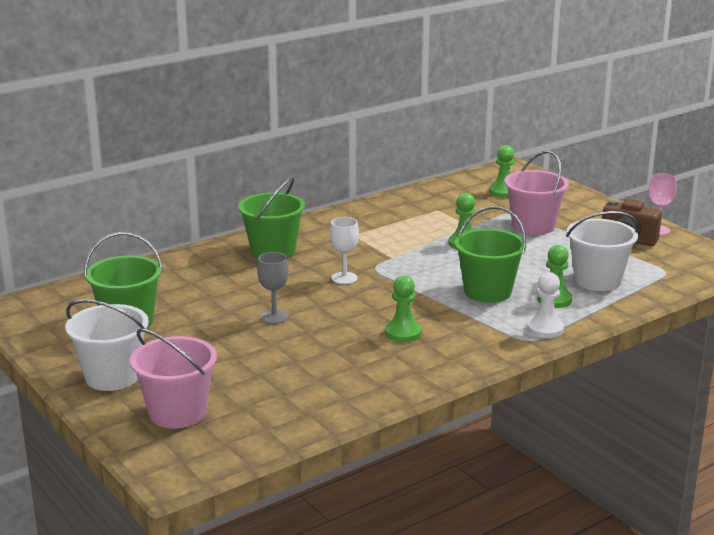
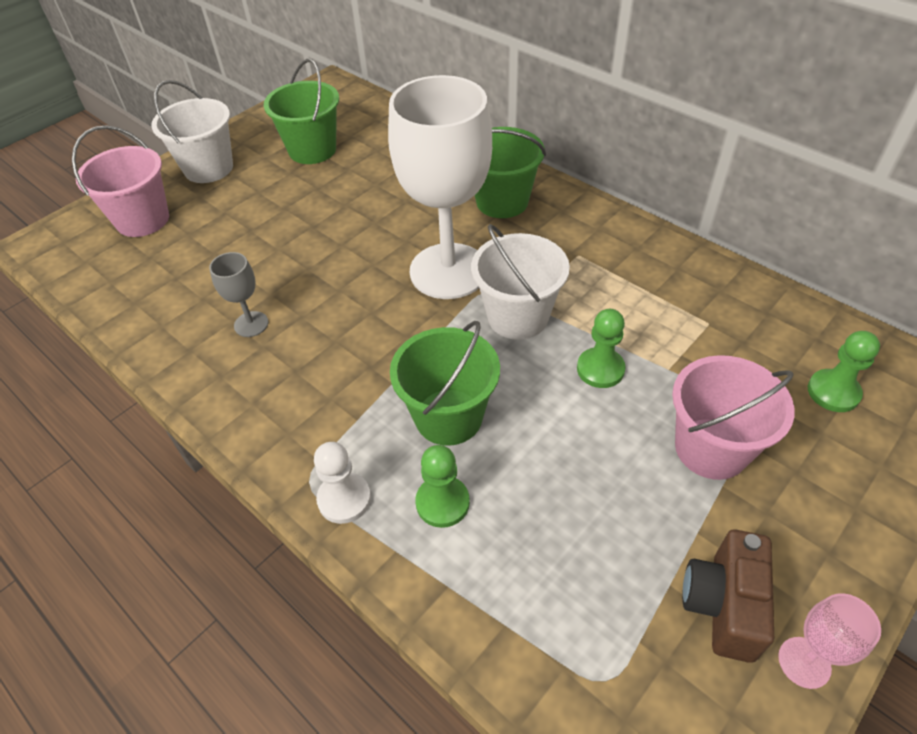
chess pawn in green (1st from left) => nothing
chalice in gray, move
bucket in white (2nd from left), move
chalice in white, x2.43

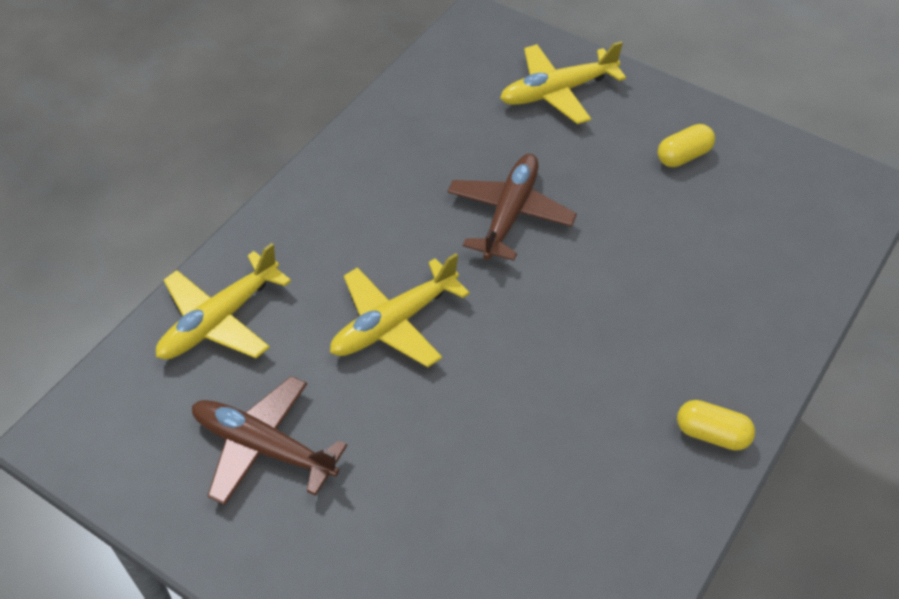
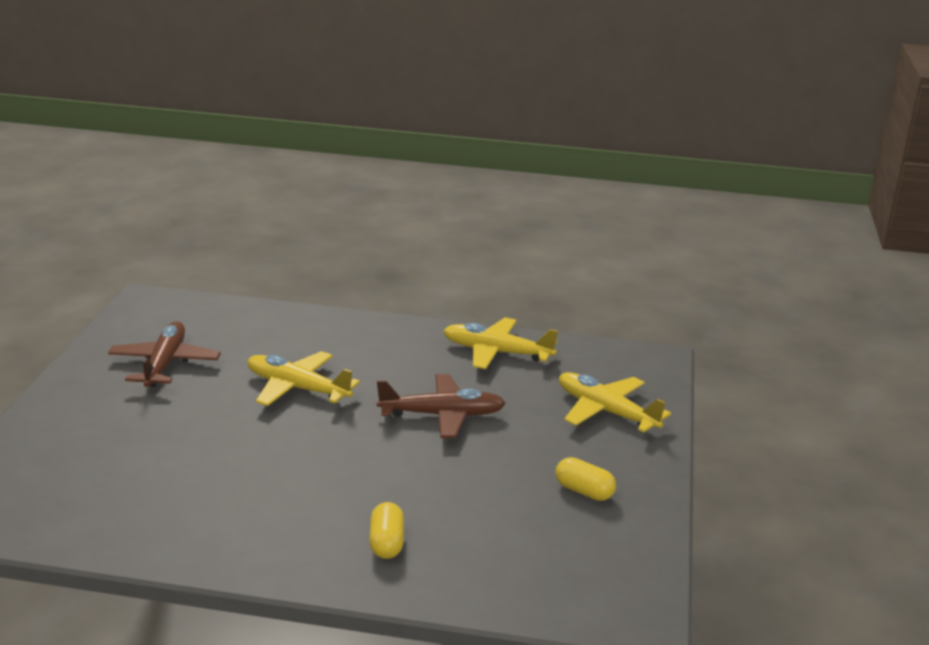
plane in bright yellow (1st from left in the first image) => plane in bright yellow (2nd from left), move
pill shape in bright yellow (2nd from left in the first image) => pill shape in bright yellow (1st from left), move

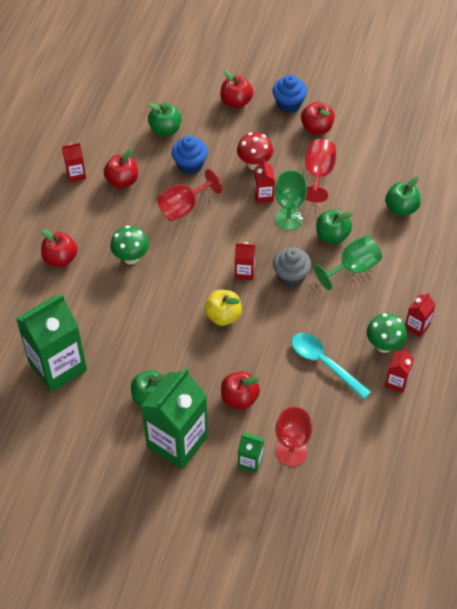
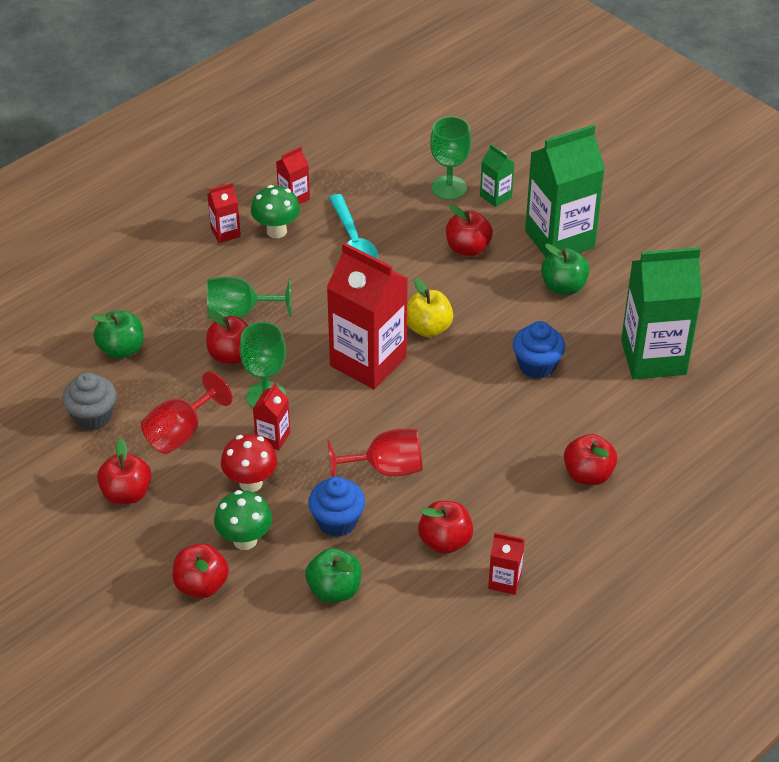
mushroom in green (1st from left), move
cupcake in royal blue (2nd from left), move
cupcake in gray, move
chalice in red (2nd from left) => chalice in green (3rd from left)
apple fruit in green (3rd from left) => apple fruit in red (3rd from left)
milk carton in red (2nd from left in the first image) => milk carton in red (4th from left), x2.21

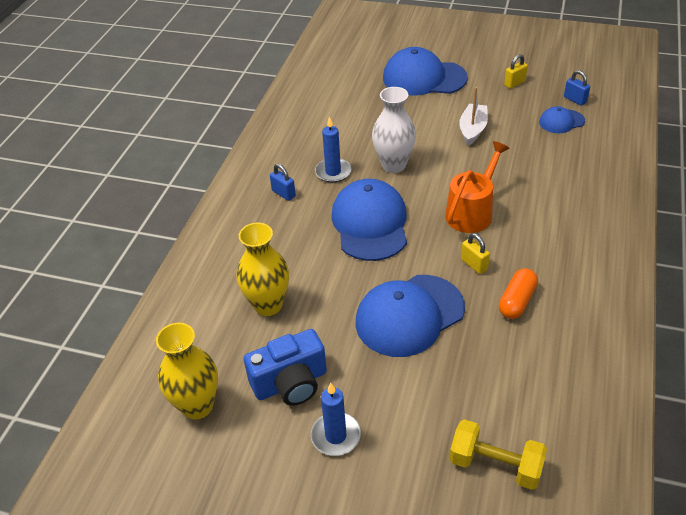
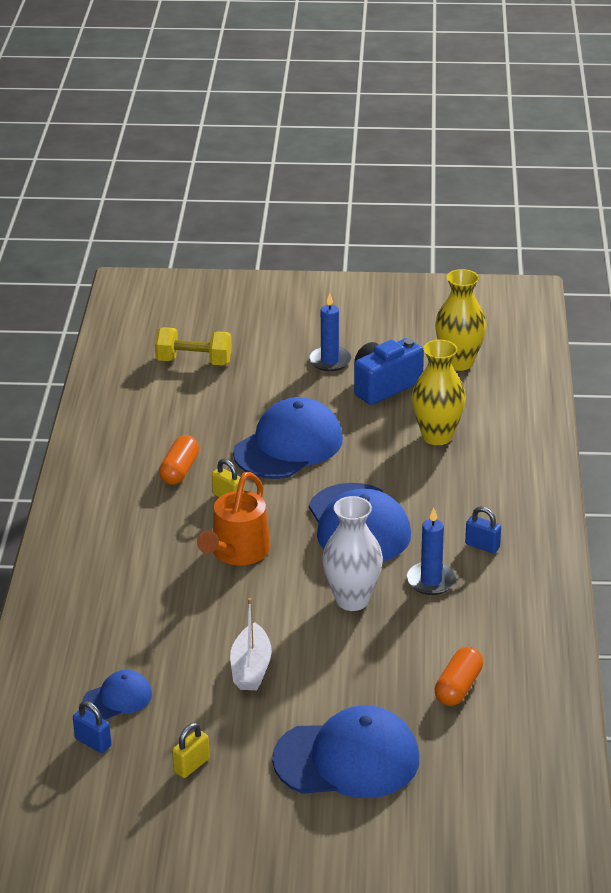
nothing => pill shape in orange (2nd from left)

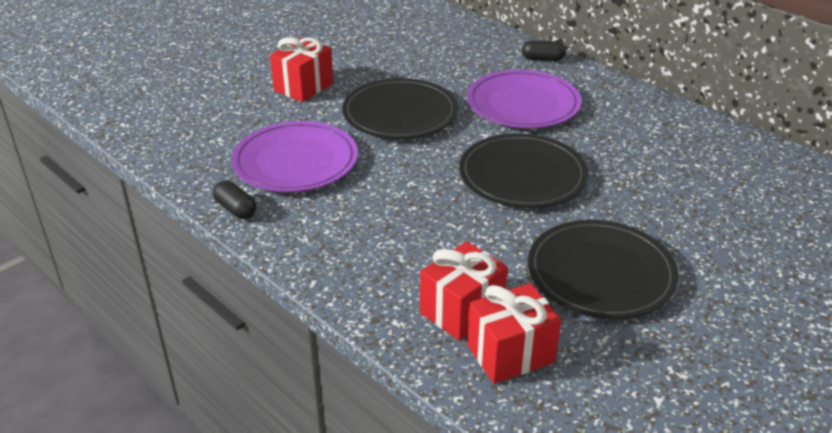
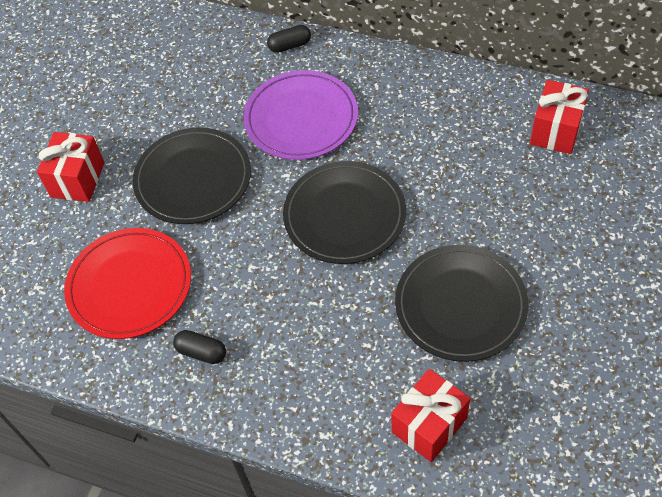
pill shape in ebony (1st from left), move
gift in red (2nd from left in the first image) => gift in red (3rd from left), move
flat dish in royal purple (1st from left) => flat dish in red

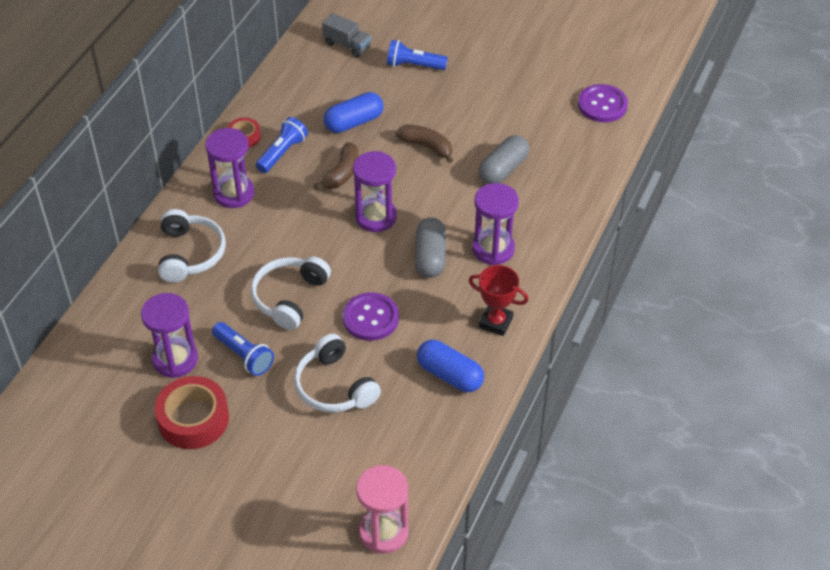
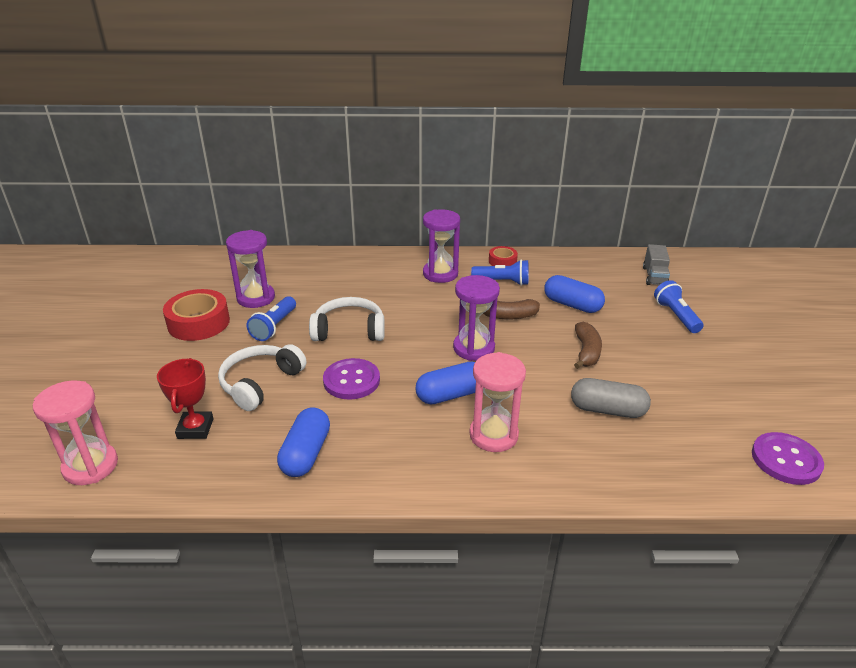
headphones in white (1st from left) => nothing
prize cup in red, move
pill shape in gray (1st from left) => pill shape in royal blue (2nd from left)
sand timer in royal purple (4th from left) => sand timer in rose-pink (2nd from left)

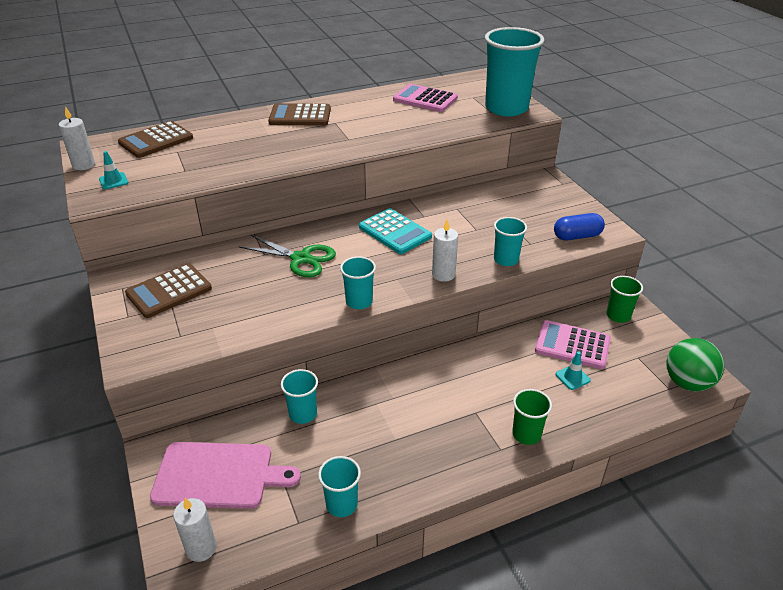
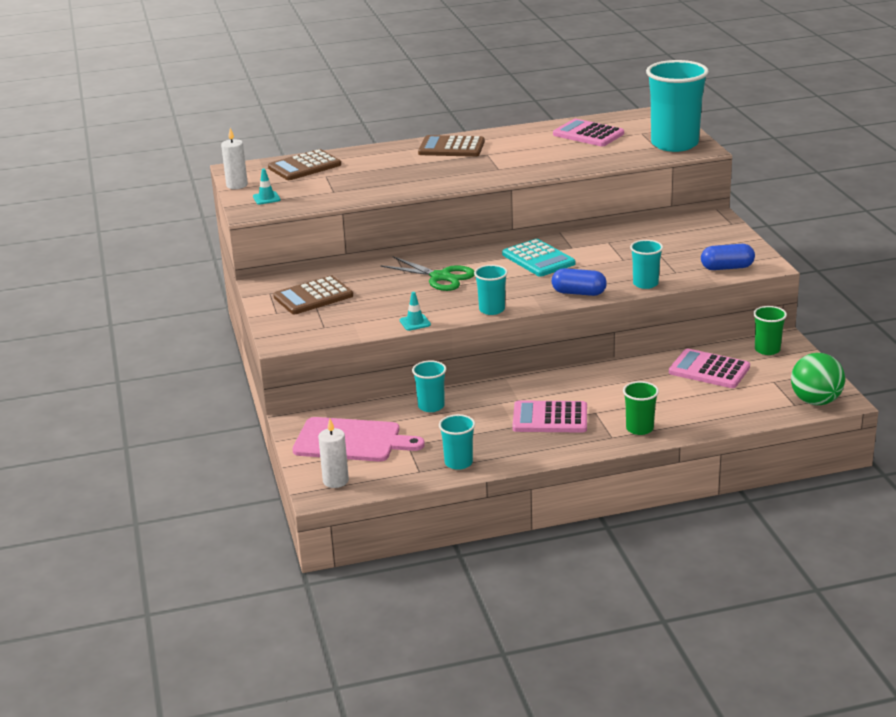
nothing => calculator in rose-pink (1st from left)
traffic cone in turquoise (2nd from left), move
candle in white (3rd from left) => pill shape in royal blue (1st from left)

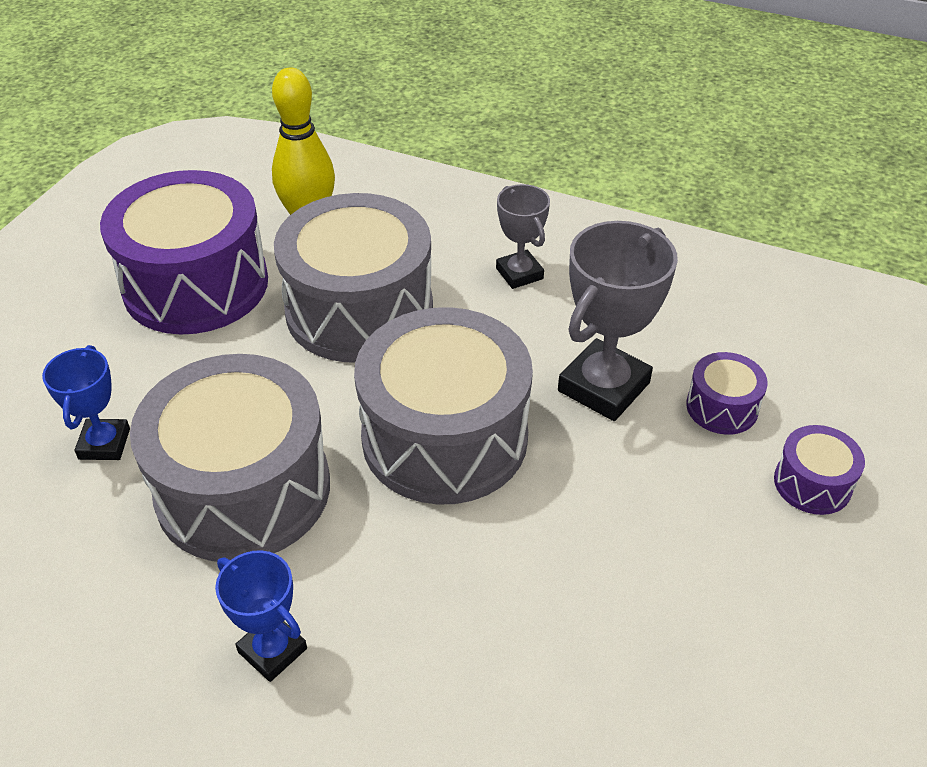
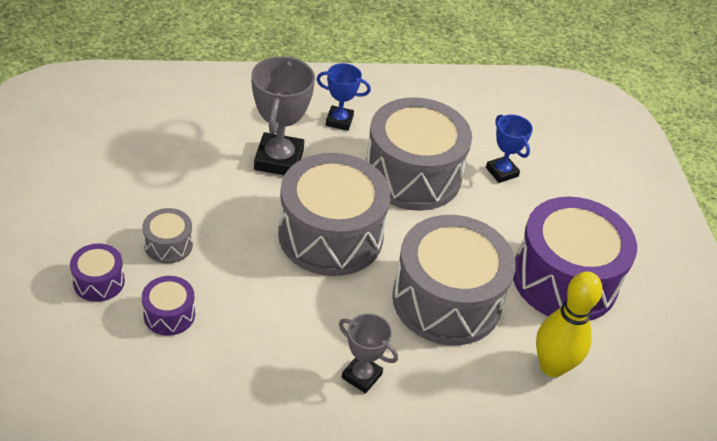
nothing => drum in gray (1st from left)
prize cup in gray (2nd from left in the first image) => prize cup in gray (1st from left), move

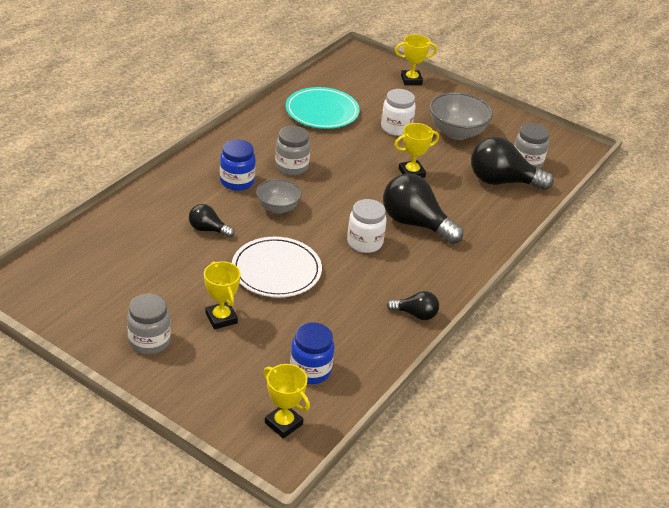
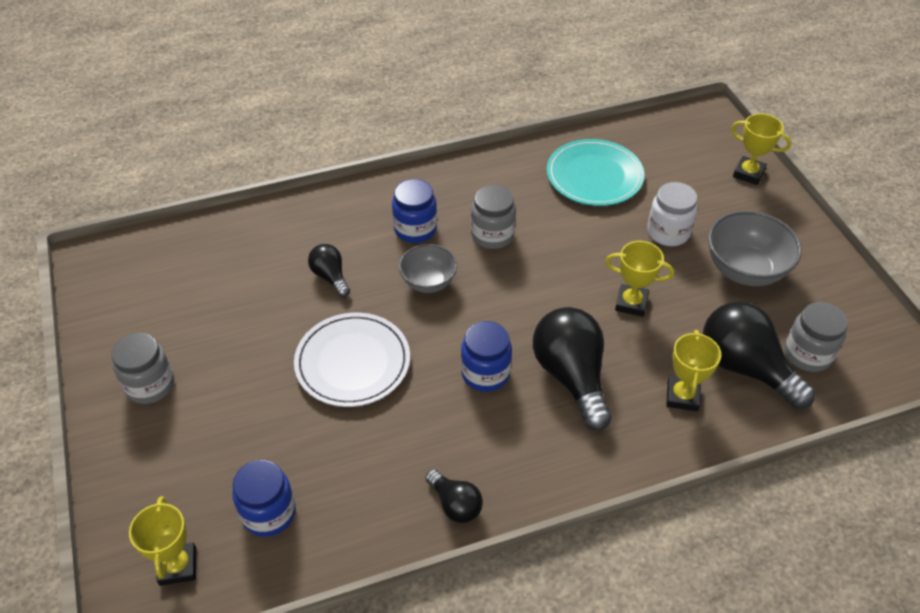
prize cup in bright yellow (1st from left in the first image) => prize cup in bright yellow (3rd from left), move
jar in white (1st from left) => jar in royal blue (3rd from left)

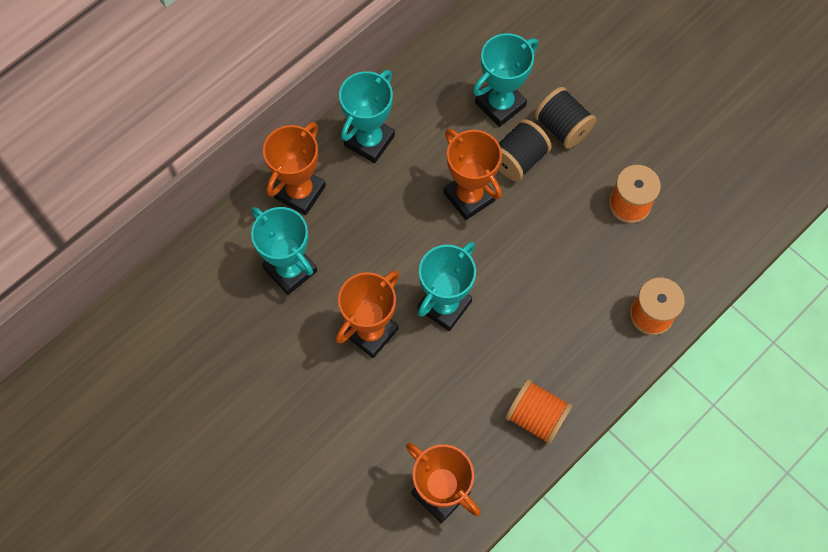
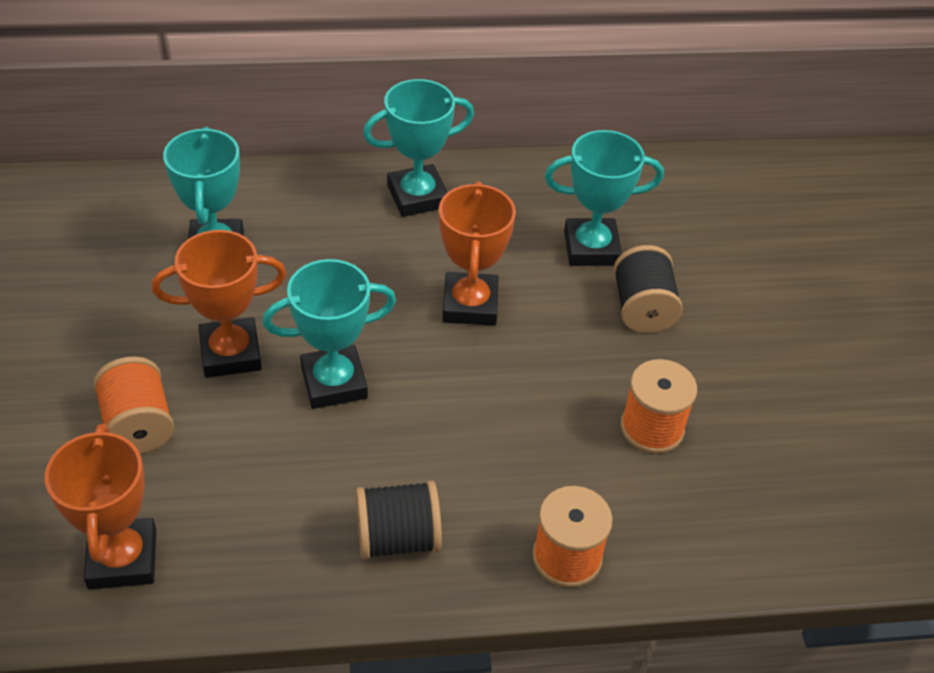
prize cup in orange (1st from left) => nothing
reel of thread in ebony (1st from left), move
reel of thread in orange (1st from left), move

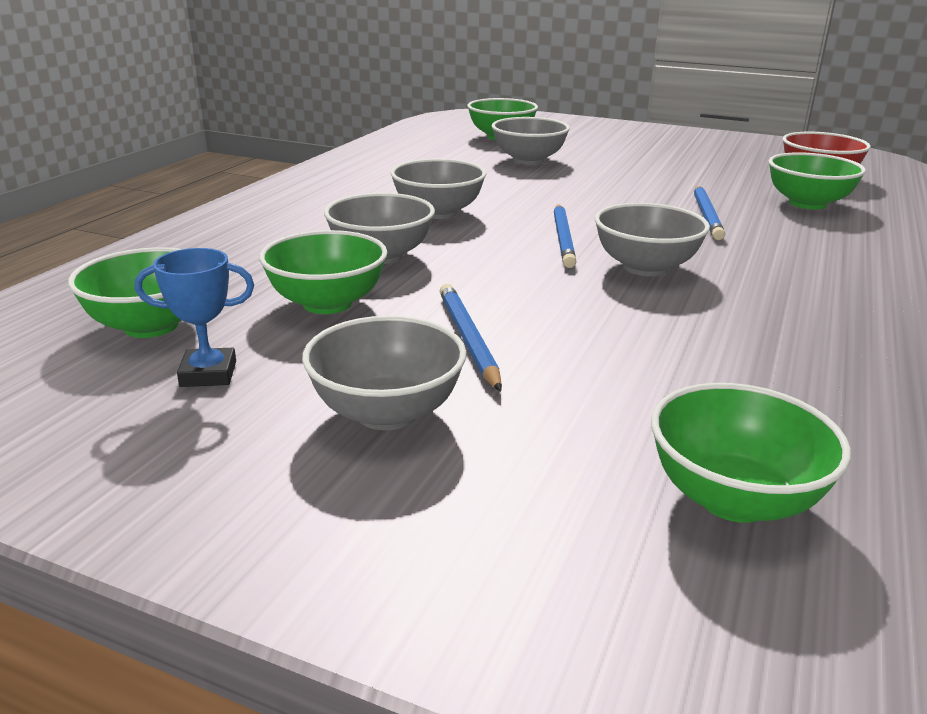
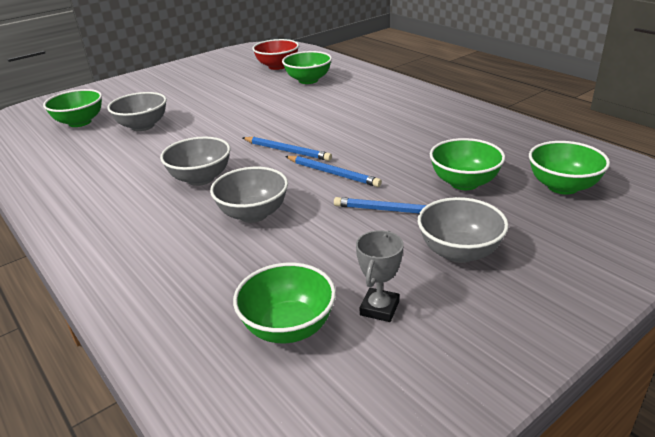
deep dish in gray (5th from left) => nothing
deep dish in green (2nd from left in the first image) => deep dish in green (4th from left), move
wooden pencil in royal blue (3rd from left in the first image) => wooden pencil in royal blue (2nd from left), move
prize cup in royal blue => prize cup in gray

